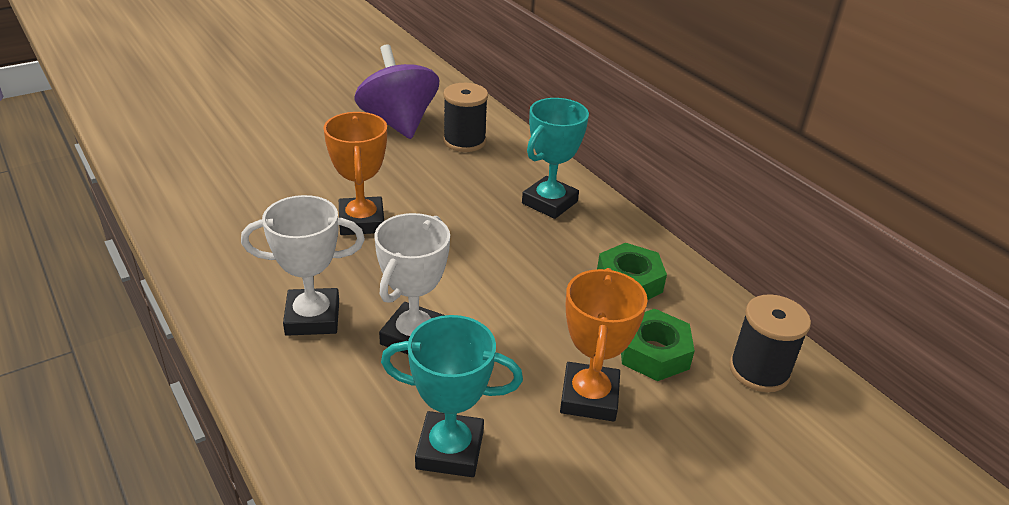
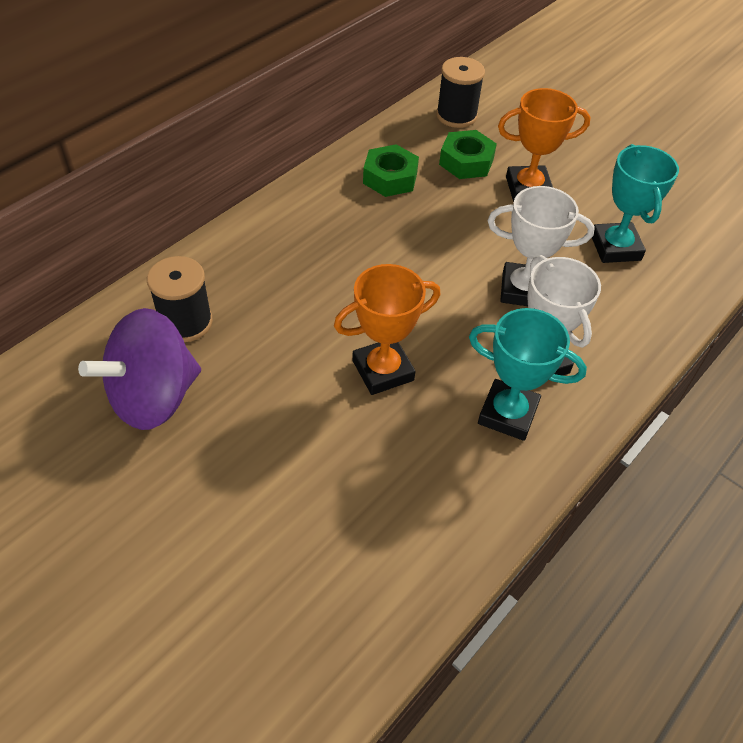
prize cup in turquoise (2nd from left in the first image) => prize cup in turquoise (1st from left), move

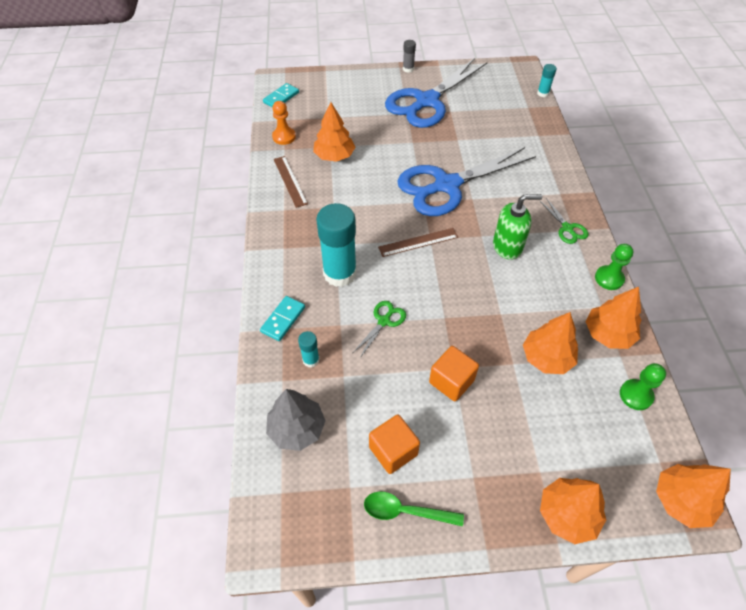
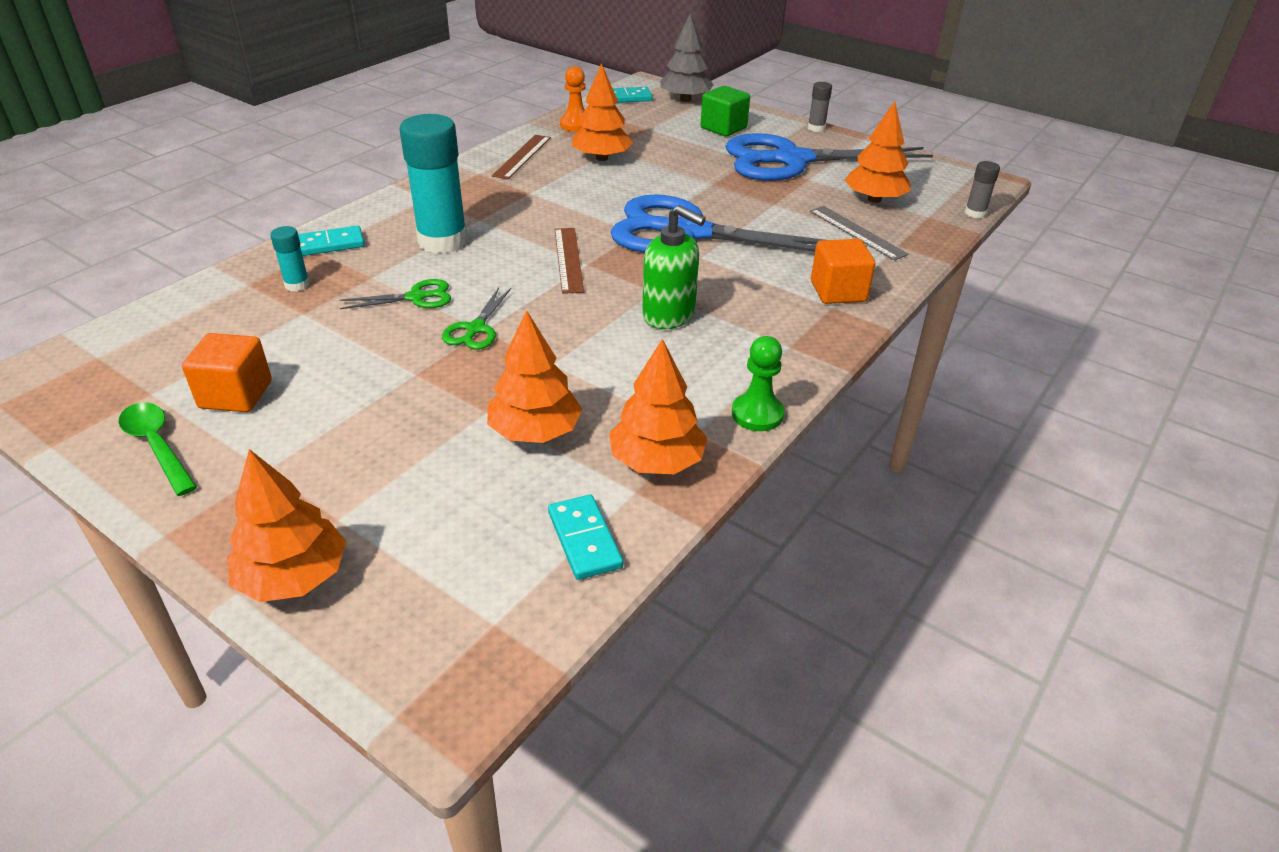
nothing => solid cube in green
nothing => straightedge in gray
tree in gray, move
solid cube in orange (2nd from left), move
scissors in green (2nd from left), move
tree in orange (5th from left), move
chess pawn in green (2nd from left) => domino in turquoise (2nd from left)
glue in turquoise (3rd from left) => glue in gray (2nd from left)
straightedge in brown (2nd from left), 60 degrees clockwise

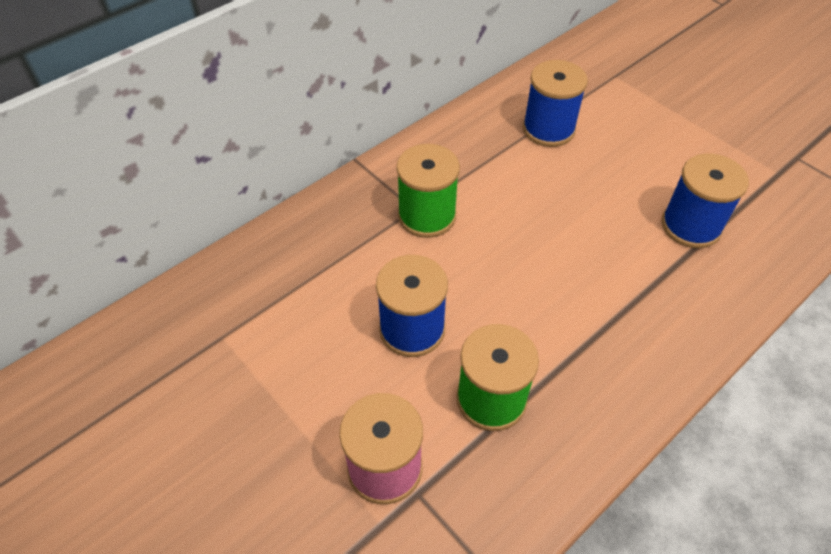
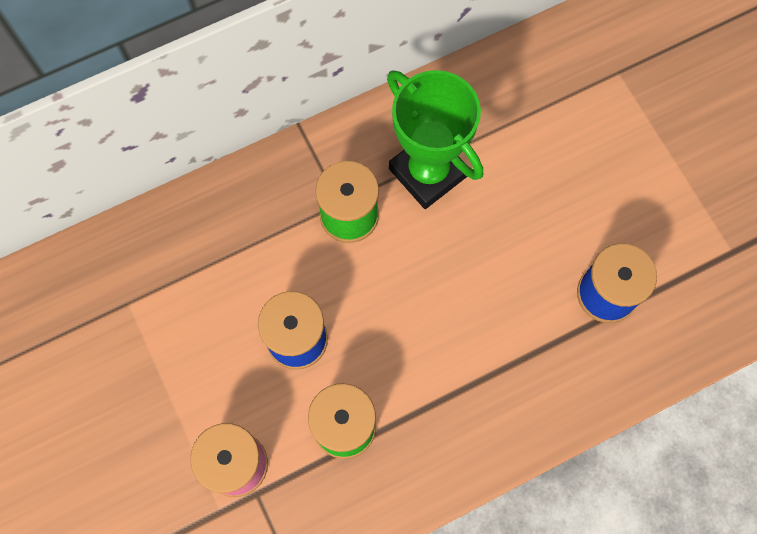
reel of thread in royal blue (2nd from left) => nothing
nothing => prize cup in green

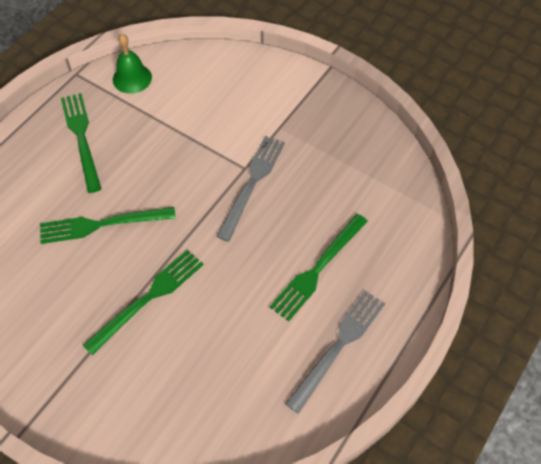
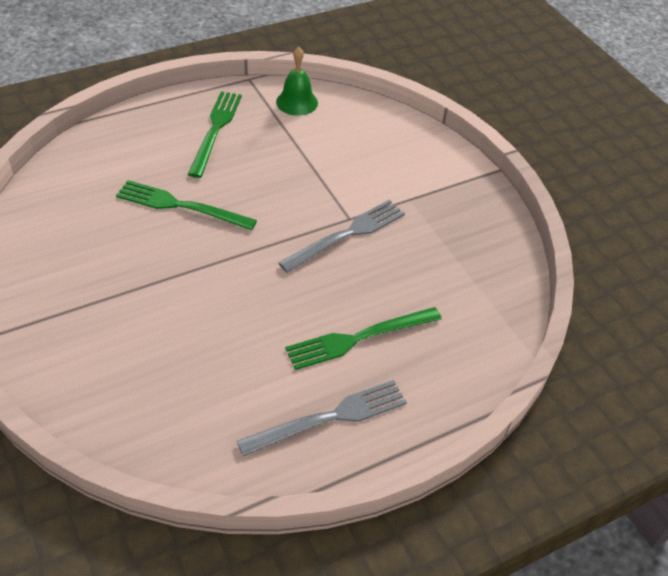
dinner fork in green (3rd from left) => nothing

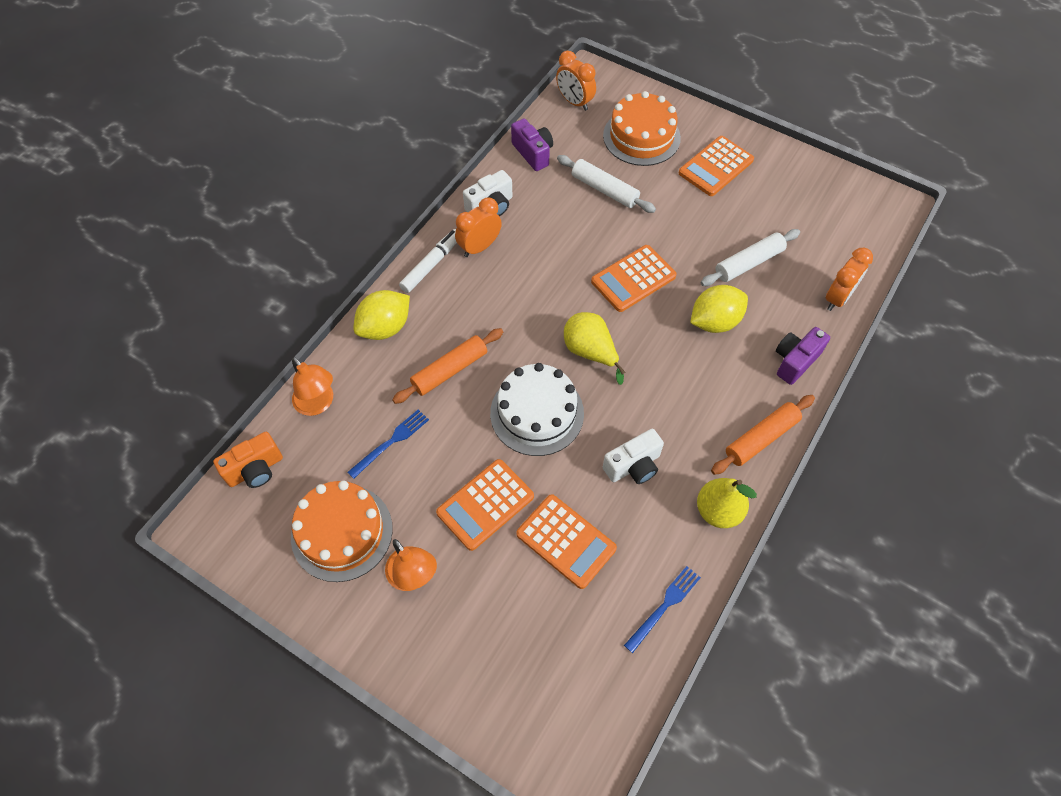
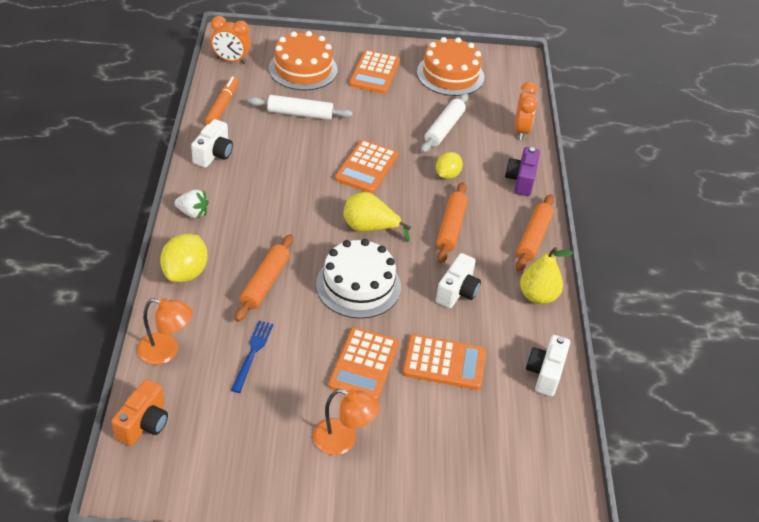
alarm clock in orange (1st from left) => nothing
nothing => dough roller in orange (2nd from left)
cake in orange (1st from left in the first image) => cake in orange (2nd from left), move
marker pen in white => strawberry in white
compact camera in royal purple (1st from left) => marker pen in orange
dinner fork in royal blue (2nd from left) => compact camera in white (3rd from left)
lemon in bright yellow (2nd from left), x0.66

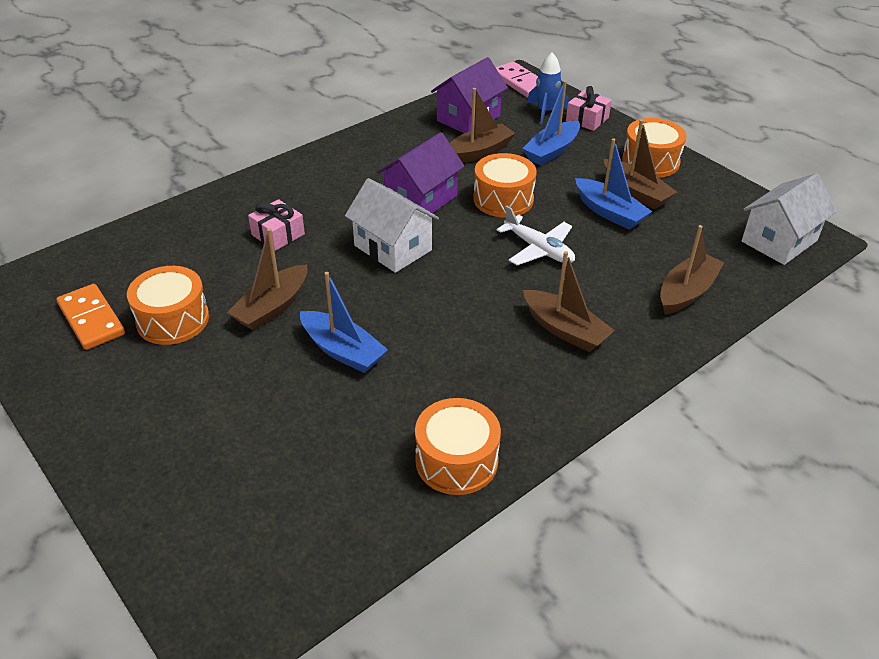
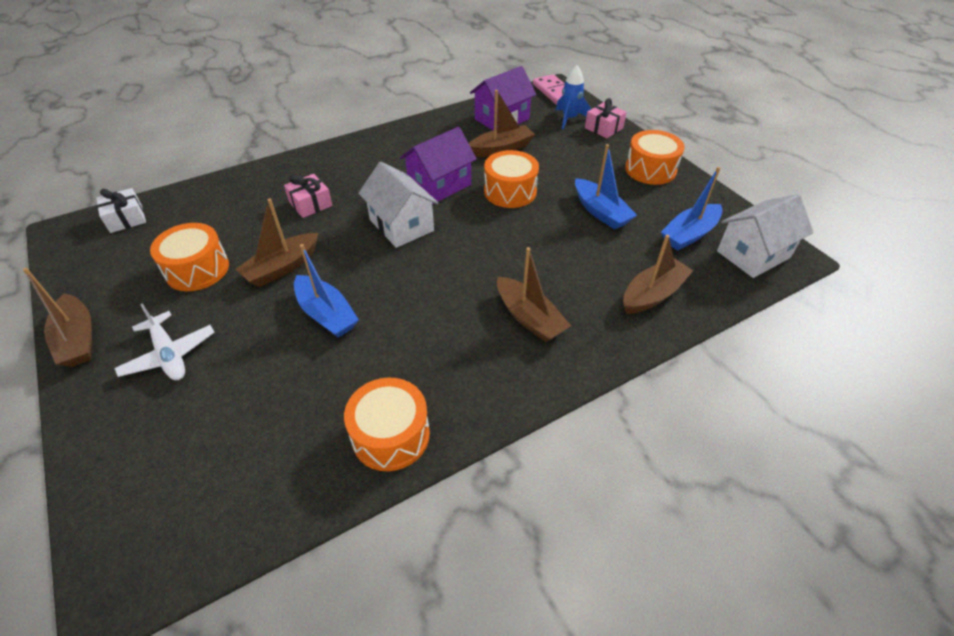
domino in orange => nothing
nothing => gift in white
plane in white, move
boat in royal blue (2nd from left in the first image) => boat in royal blue (3rd from left), move
boat in brown (4th from left in the first image) => boat in brown (1st from left), move

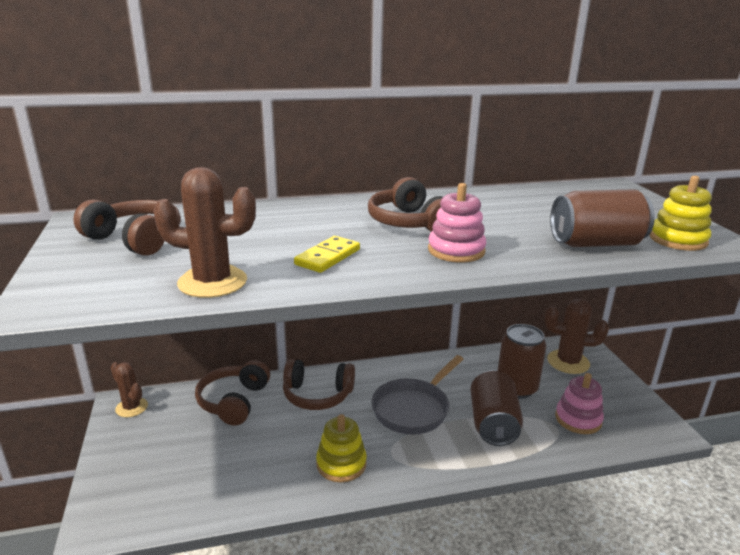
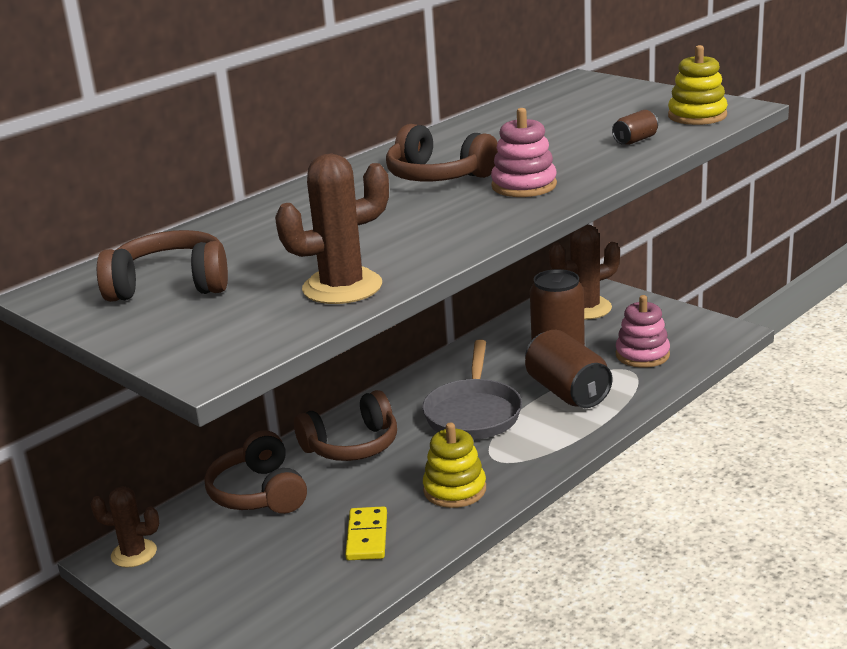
domino in bright yellow, move
tin in brown (3rd from left), x0.46

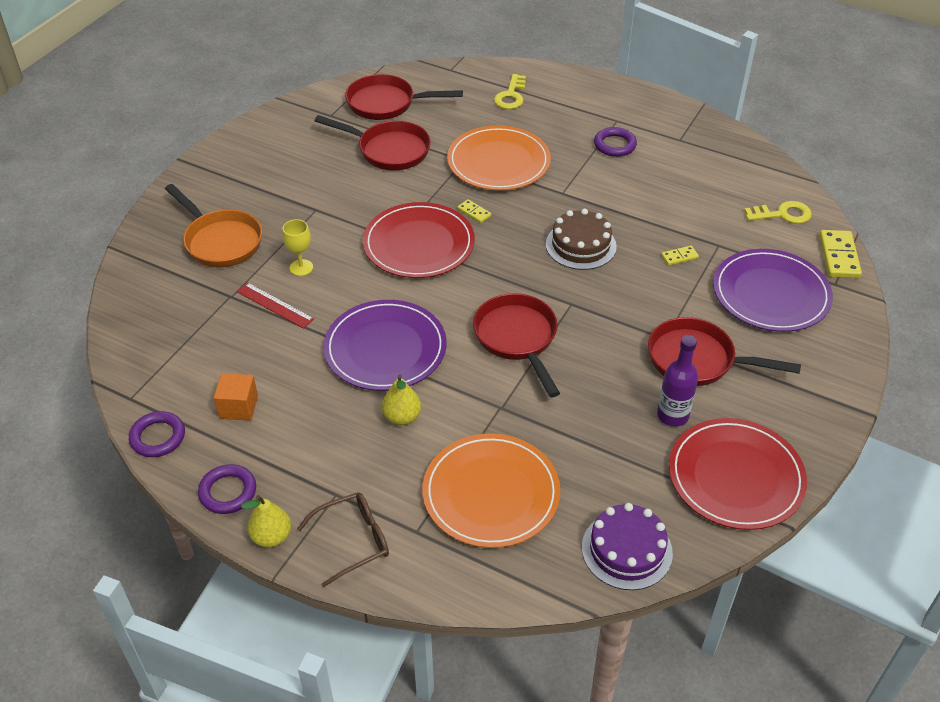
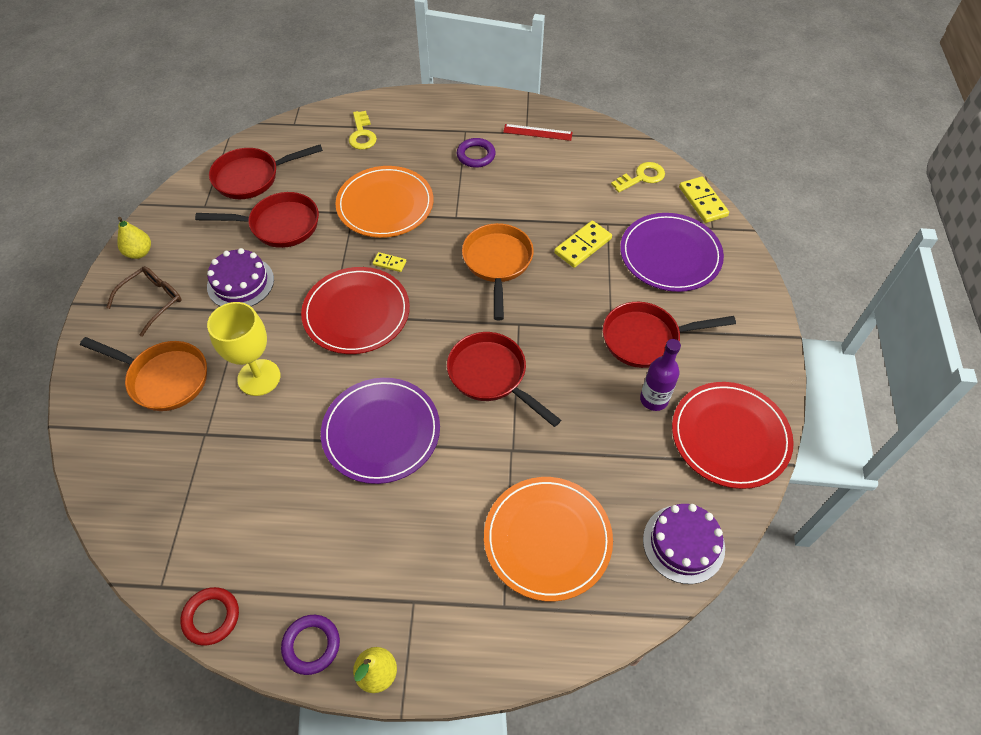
solid cube in orange => nothing
nothing => cake in royal purple (1st from left)
straightedge in red, move
eyeglasses in brown, move
pear fruit in bright yellow (2nd from left in the first image) => pear fruit in bright yellow (1st from left), move
cake in brown => pan in orange (2nd from left)
ring in royal purple (1st from left) => ring in red
chalice in bright yellow, x1.82
domino in bright yellow (2nd from left), x1.86

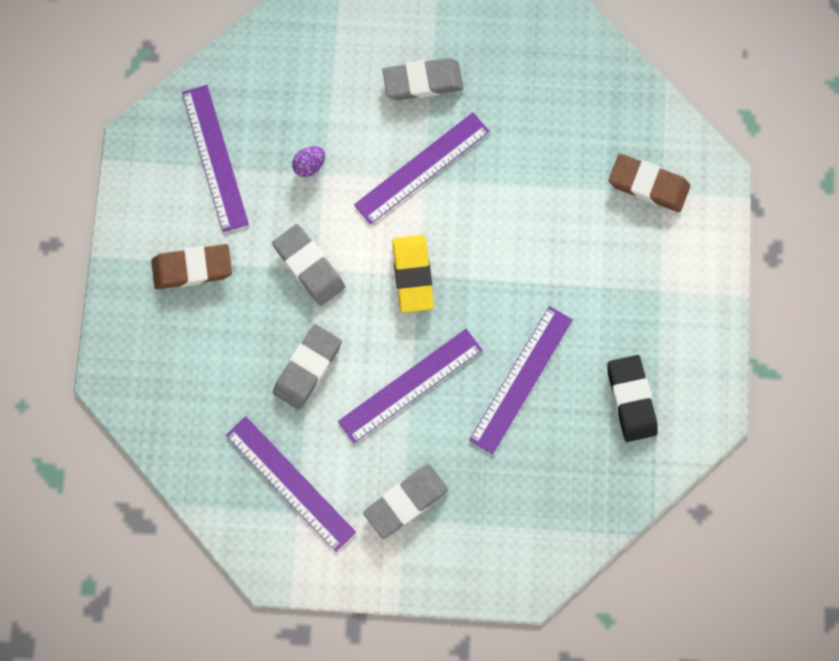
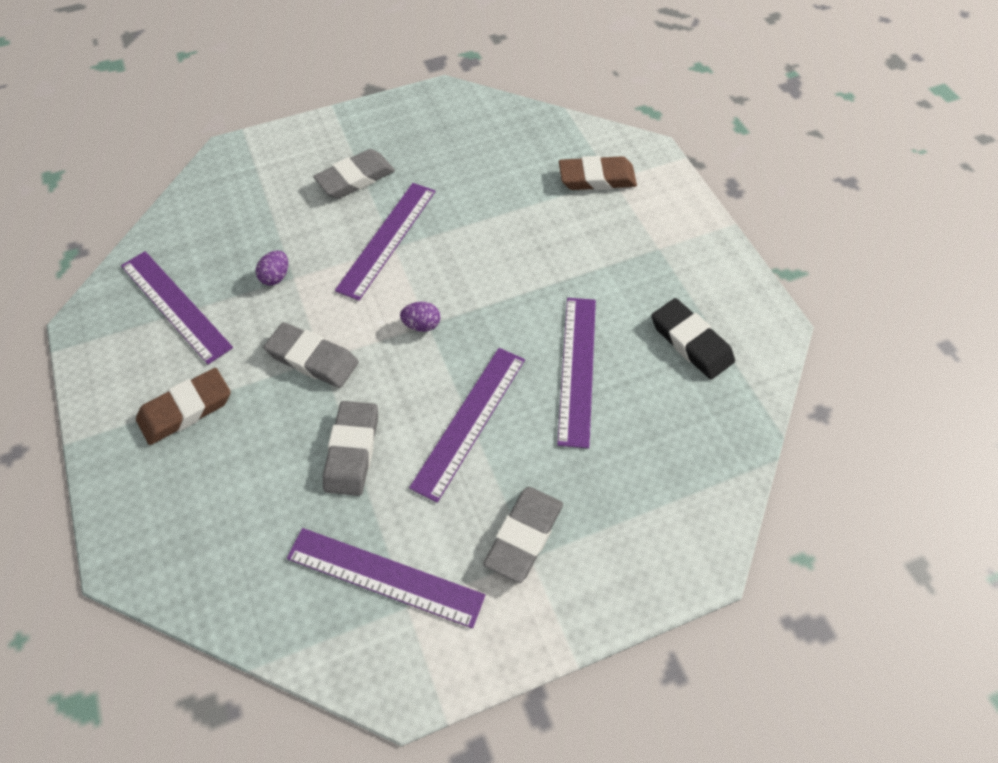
eraser in bright yellow => toy egg in royal purple (2nd from left)

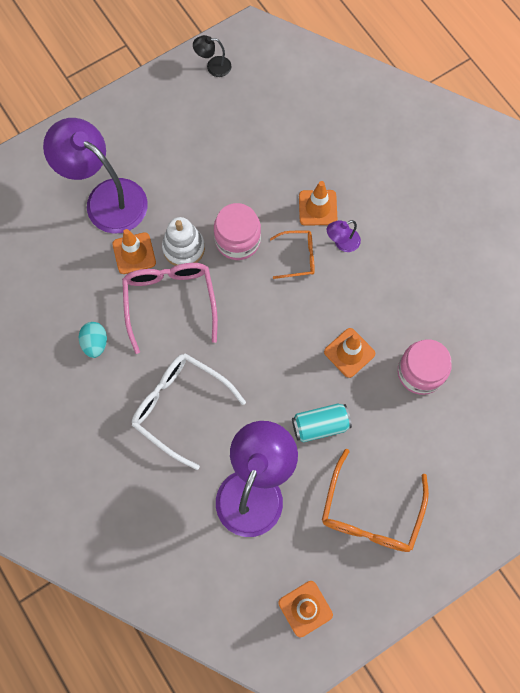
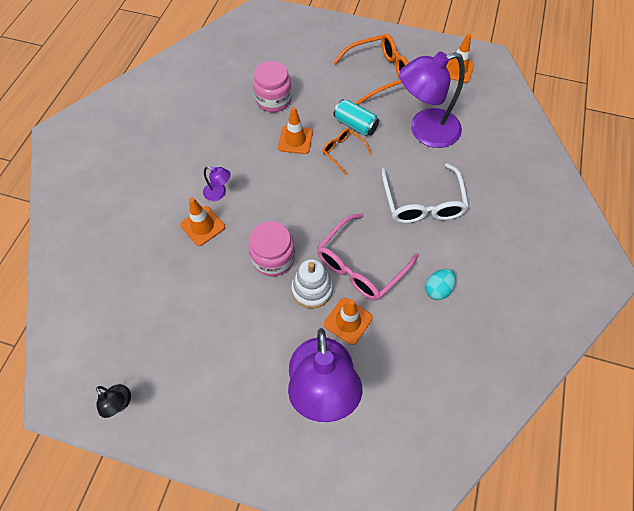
eyeglasses in orange (1st from left), move

